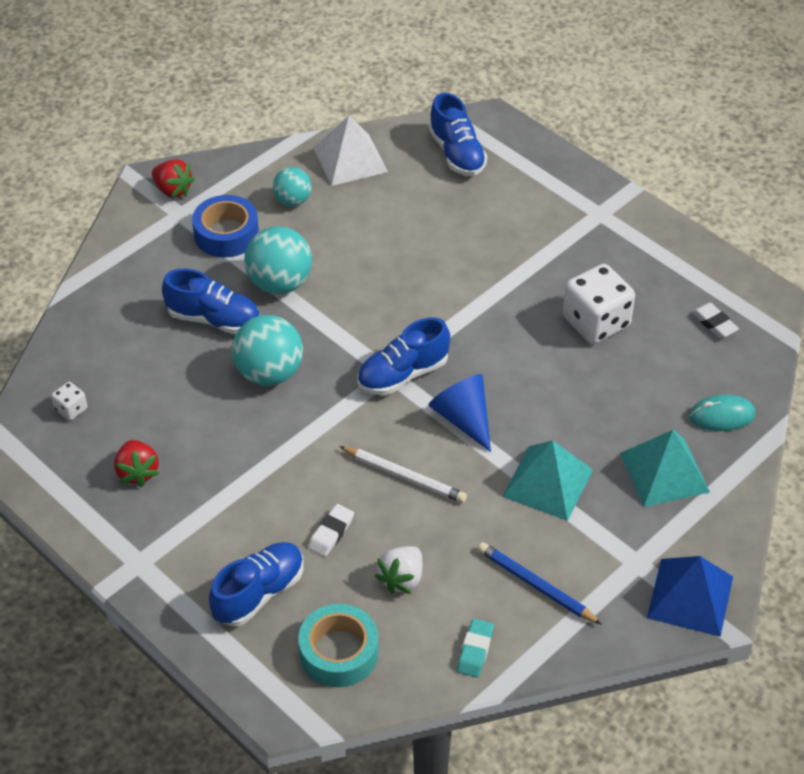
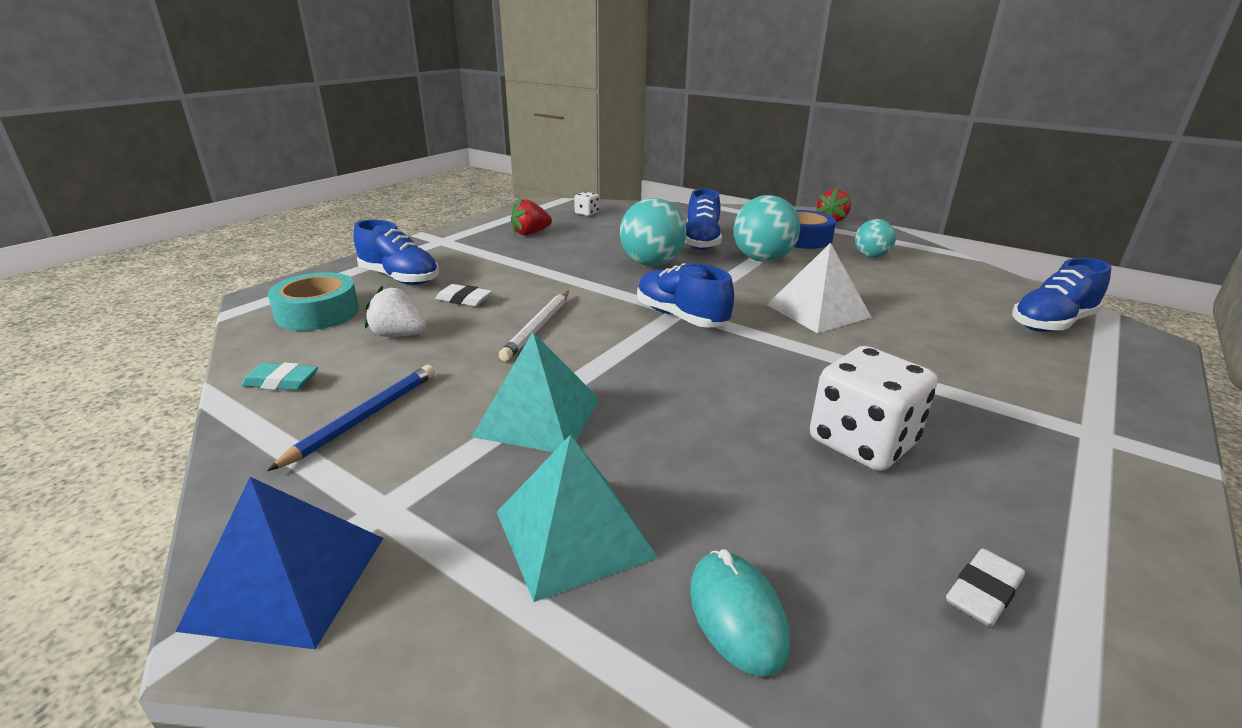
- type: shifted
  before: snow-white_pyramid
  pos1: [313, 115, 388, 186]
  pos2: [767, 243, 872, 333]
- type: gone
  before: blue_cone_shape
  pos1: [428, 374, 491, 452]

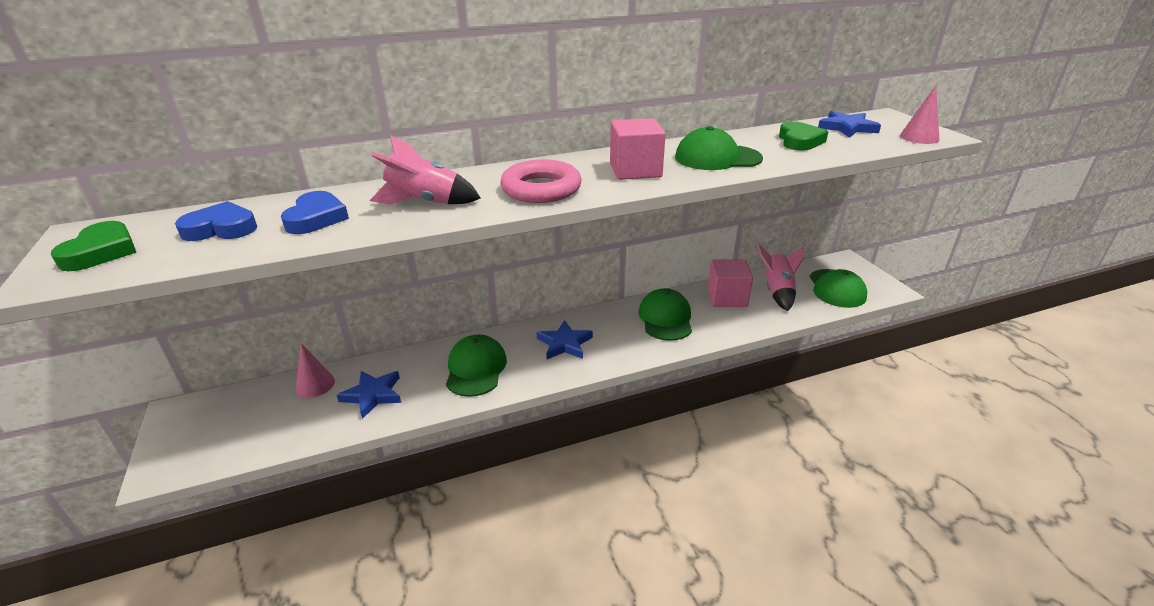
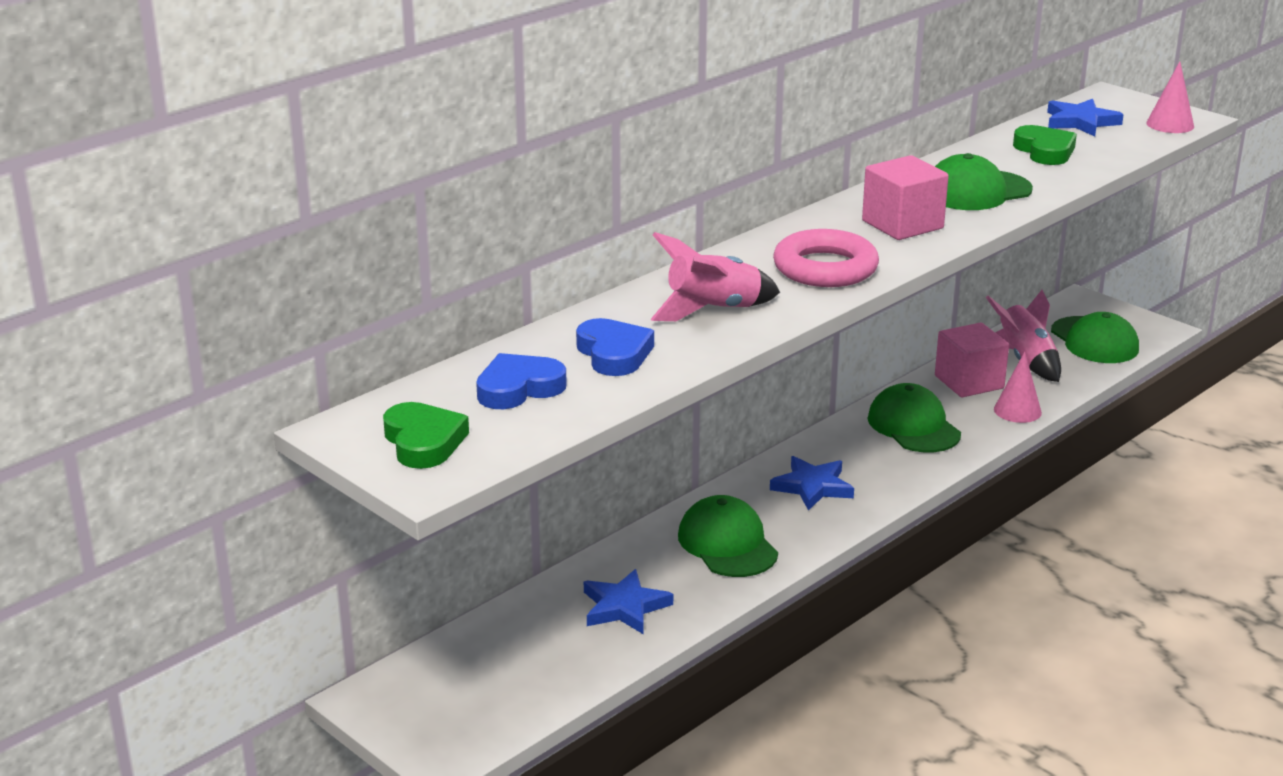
- type: shifted
  before: rose-pink_cone_shape
  pos1: [296, 343, 335, 398]
  pos2: [994, 352, 1042, 423]

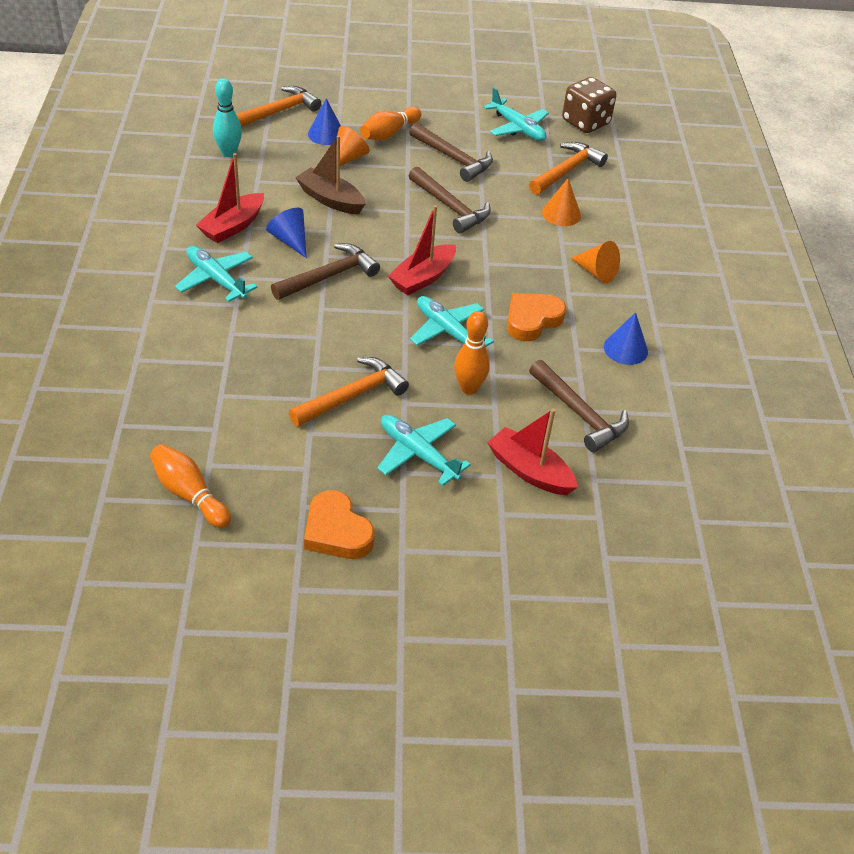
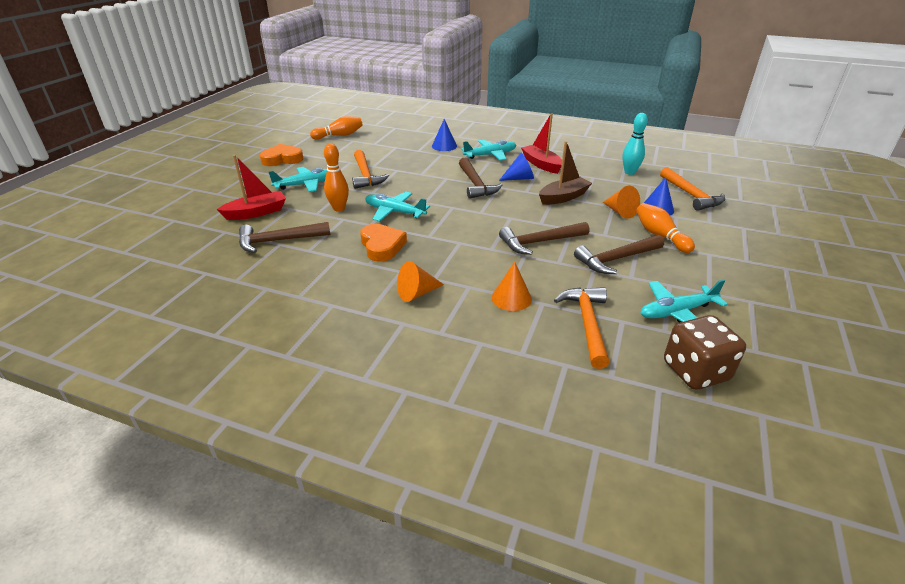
- type: rotated
  before: turquoise_aeroplane
  pos1: [410, 296, 494, 347]
  pos2: [365, 192, 430, 221]
  turn: -135
- type: shifted
  before: blue_cone_shape
  pos1: [604, 312, 648, 365]
  pos2: [432, 119, 457, 151]
- type: rotated
  before: bright_orange_hammer
  pos1: [529, 142, 608, 195]
  pos2: [554, 287, 610, 369]
  turn: -150
- type: gone
  before: scarlet_sailboat
  pos1: [388, 205, 456, 295]

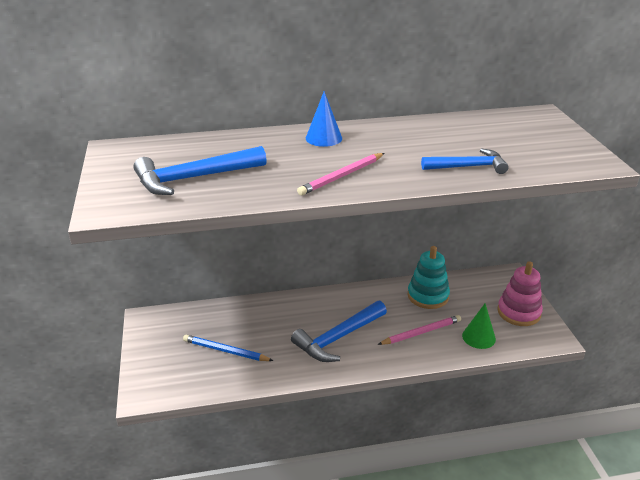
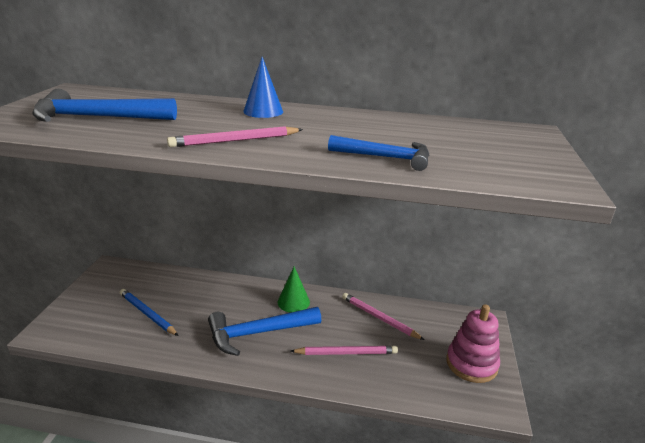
- type: shifted
  before: leaf-green_cone_shape
  pos1: [462, 303, 496, 349]
  pos2: [278, 266, 310, 313]
- type: swapped
  before: turquoise_stacking_toy
  after: rose-pink_wooden_pencil
  pos1: [408, 246, 450, 309]
  pos2: [342, 293, 424, 340]

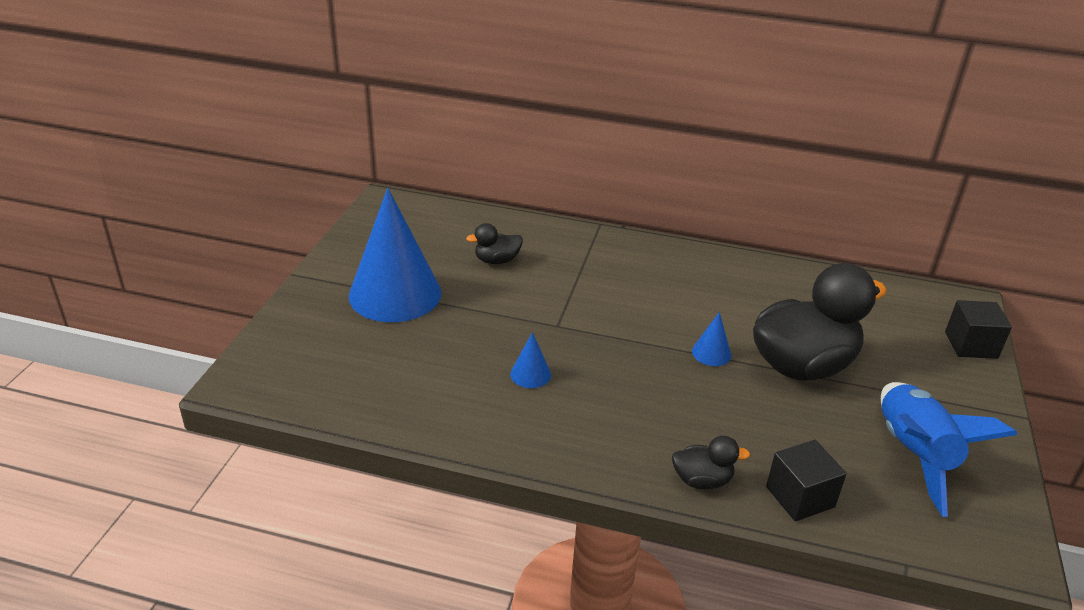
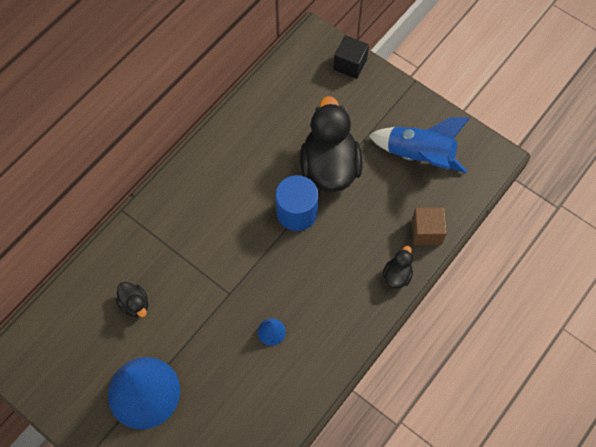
- type: rotated
  before: jet-black_rubber_duck
  pos1: [466, 223, 523, 264]
  pos2: [116, 282, 148, 317]
  turn: -45
- type: swapped
  before: blue_cone_shape
  after: blue_cylinder
  pos1: [692, 312, 731, 366]
  pos2: [275, 175, 319, 231]
- type: repainted
  before: jet-black_block
  after: brown_block
  pos1: [766, 440, 847, 521]
  pos2: [412, 207, 447, 245]

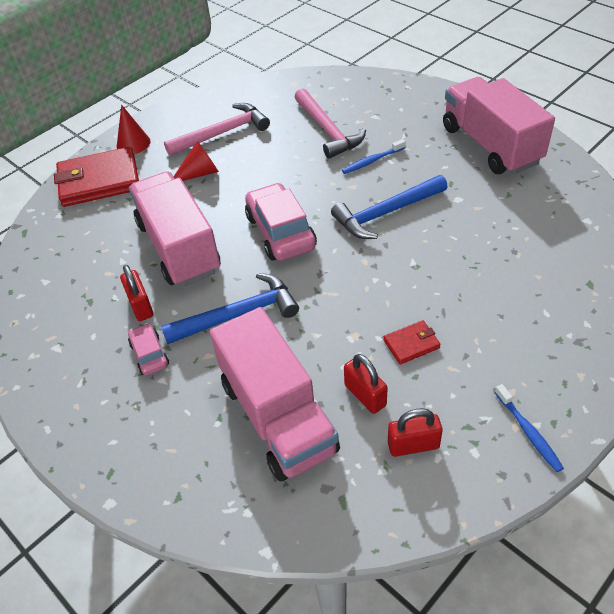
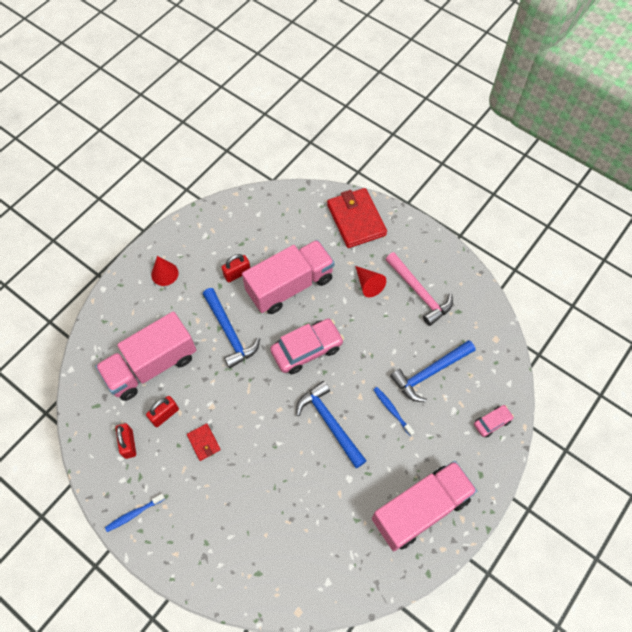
- type: shifted
  before: scarlet_cone_shape
  pos1: [117, 105, 151, 154]
  pos2: [151, 256, 178, 286]
- type: repainted
  before: rose-pink_hammer
  after: blue_hammer
  pos1: [295, 88, 366, 159]
  pos2: [390, 340, 475, 402]
- type: shifted
  before: rose-pink_toy_car
  pos1: [128, 323, 169, 376]
  pos2: [474, 405, 514, 437]

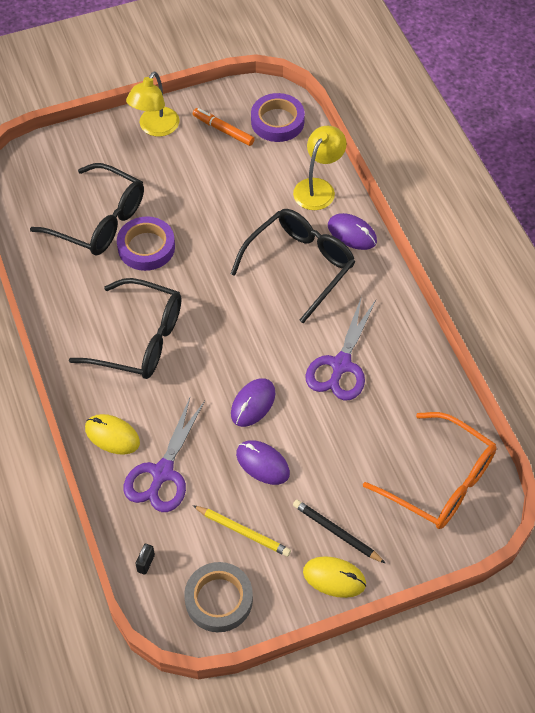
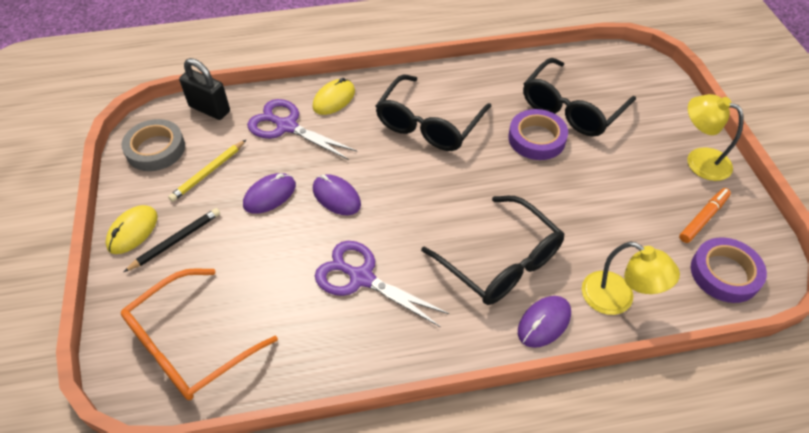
- type: scaled
  before: jet-black_padlock
  pos1: [136, 544, 155, 575]
  pos2: [179, 58, 230, 120]
  scale: 2.13

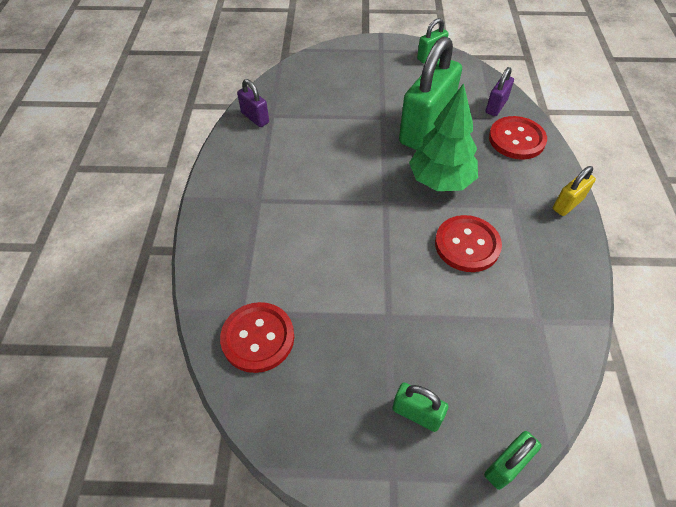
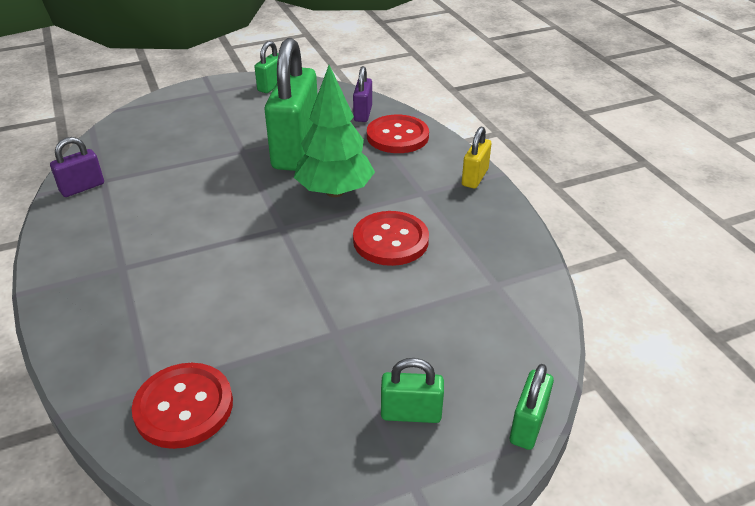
- type: rotated
  before: violet_padlock
  pos1: [237, 79, 269, 127]
  pos2: [50, 137, 104, 197]
  turn: -60

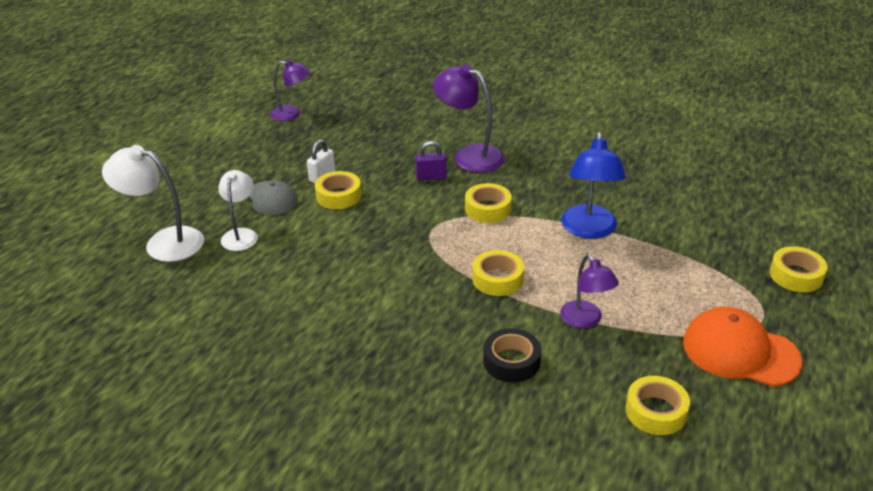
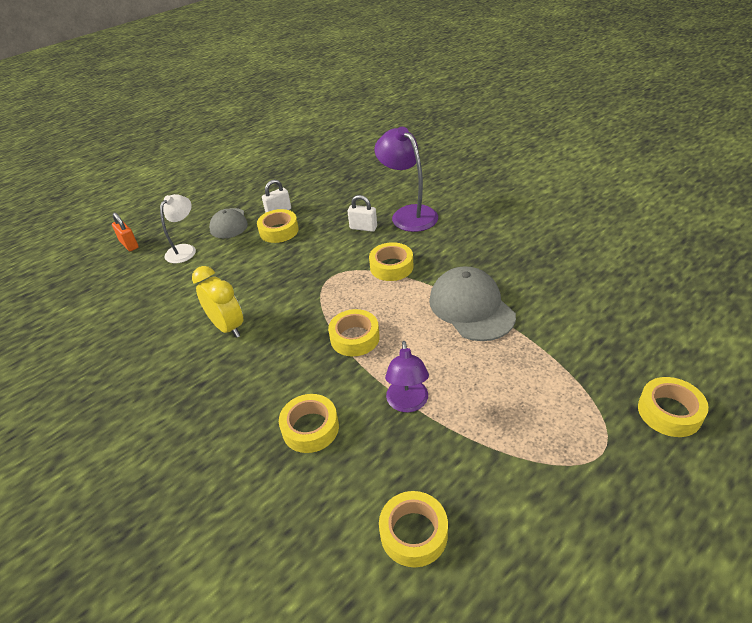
- type: swapped
  before: snow-white_desk_lamp
  after: bright_orange_padlock
  pos1: [102, 145, 204, 262]
  pos2: [112, 212, 139, 251]
- type: new
  after: golden_alarm_clock
  pos2: [192, 266, 243, 338]
- type: repainted
  before: jet-black_tape
  after: golden_tape
  pos1: [483, 328, 541, 383]
  pos2: [279, 394, 339, 453]
- type: repainted
  before: violet_padlock
  after: snow-white_padlock
  pos1: [416, 141, 447, 180]
  pos2: [347, 195, 377, 232]
- type: swapped
  before: blue_desk_lamp
  after: gray_peaked_cap
  pos1: [561, 132, 626, 239]
  pos2: [429, 266, 516, 341]
- type: gone
  before: violet_desk_lamp
  pos1: [270, 60, 310, 121]
- type: gone
  before: bright_orange_peaked_cap
  pos1: [683, 307, 803, 386]

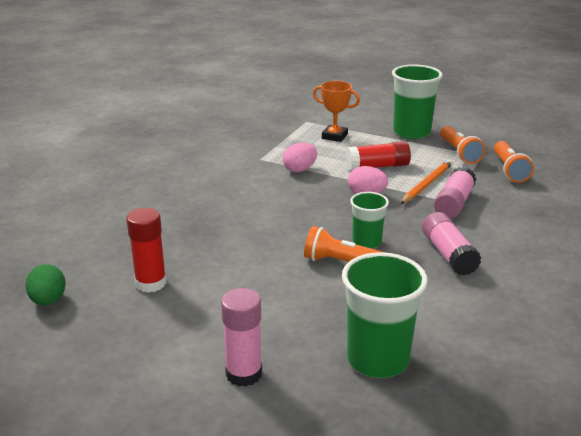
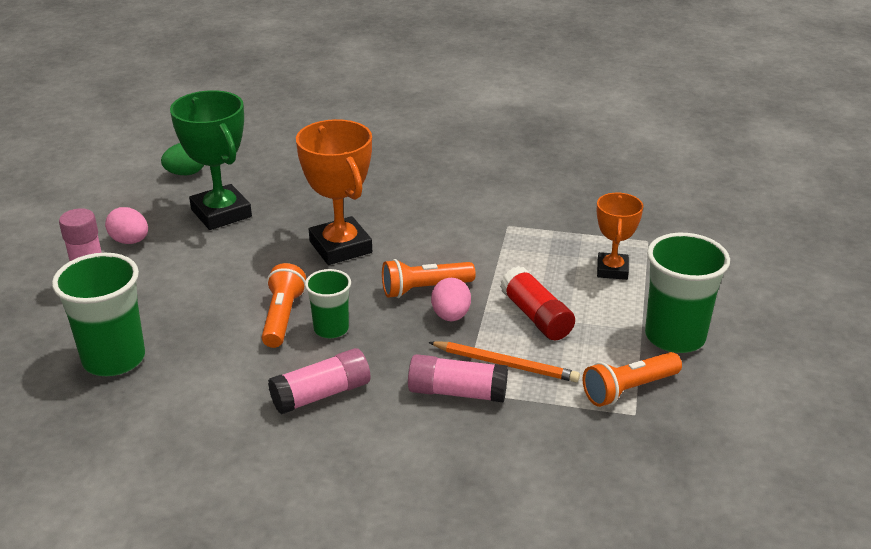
- type: shifted
  before: rose-pink_egg
  pos1: [283, 143, 317, 172]
  pos2: [105, 207, 148, 244]
- type: swapped
  before: scarlet_stick_of_glue
  after: leaf-green_trophy
  pos1: [126, 208, 167, 293]
  pos2: [170, 90, 252, 230]
- type: new
  after: bright_orange_trophy
  pos2: [296, 119, 372, 265]
- type: shifted
  before: bright_orange_pocket_torch
  pos1: [494, 141, 534, 183]
  pos2: [382, 259, 476, 298]

